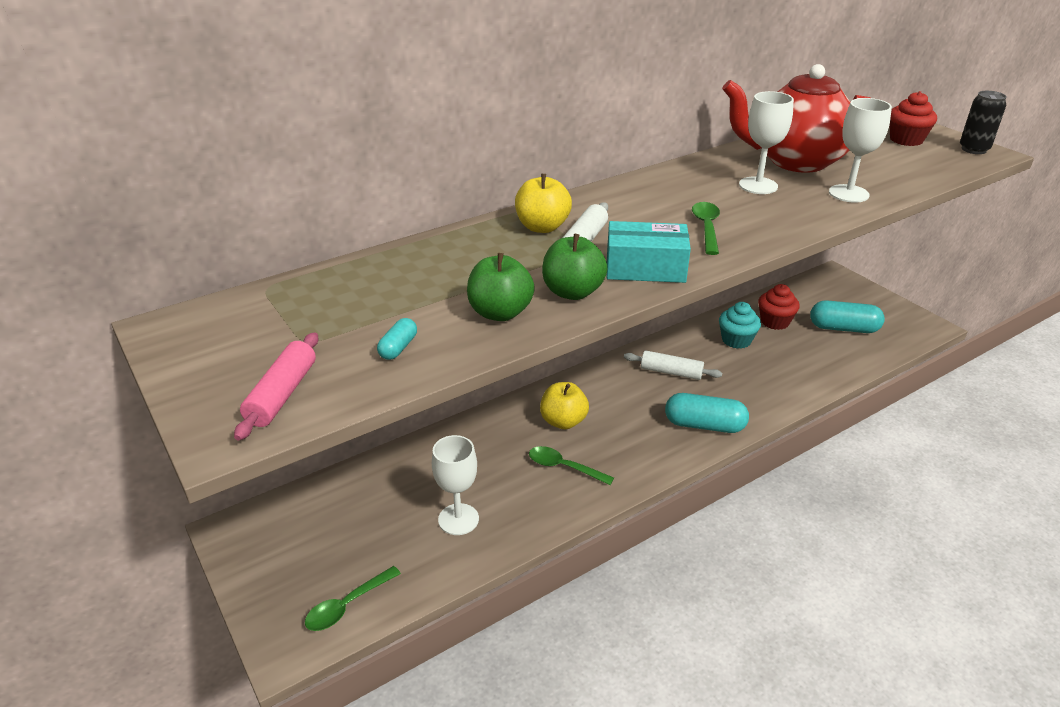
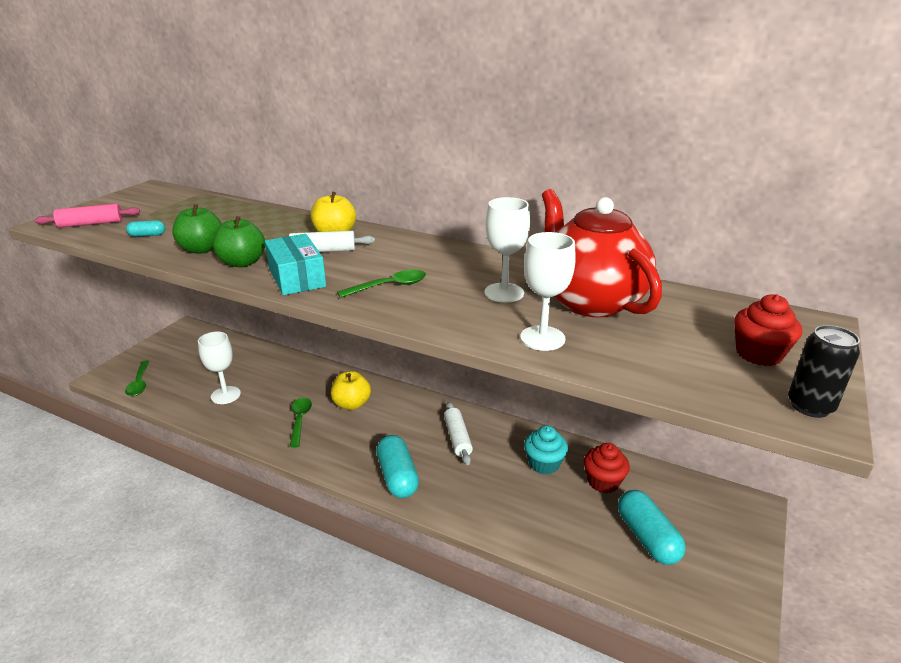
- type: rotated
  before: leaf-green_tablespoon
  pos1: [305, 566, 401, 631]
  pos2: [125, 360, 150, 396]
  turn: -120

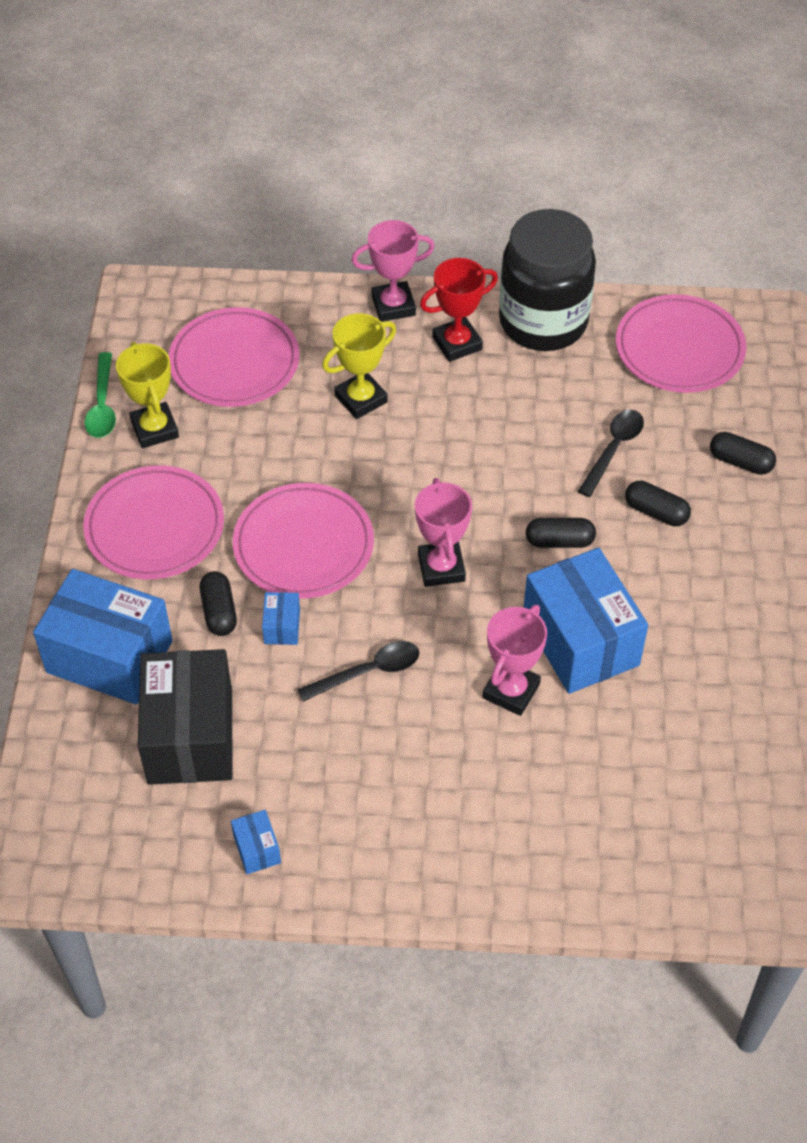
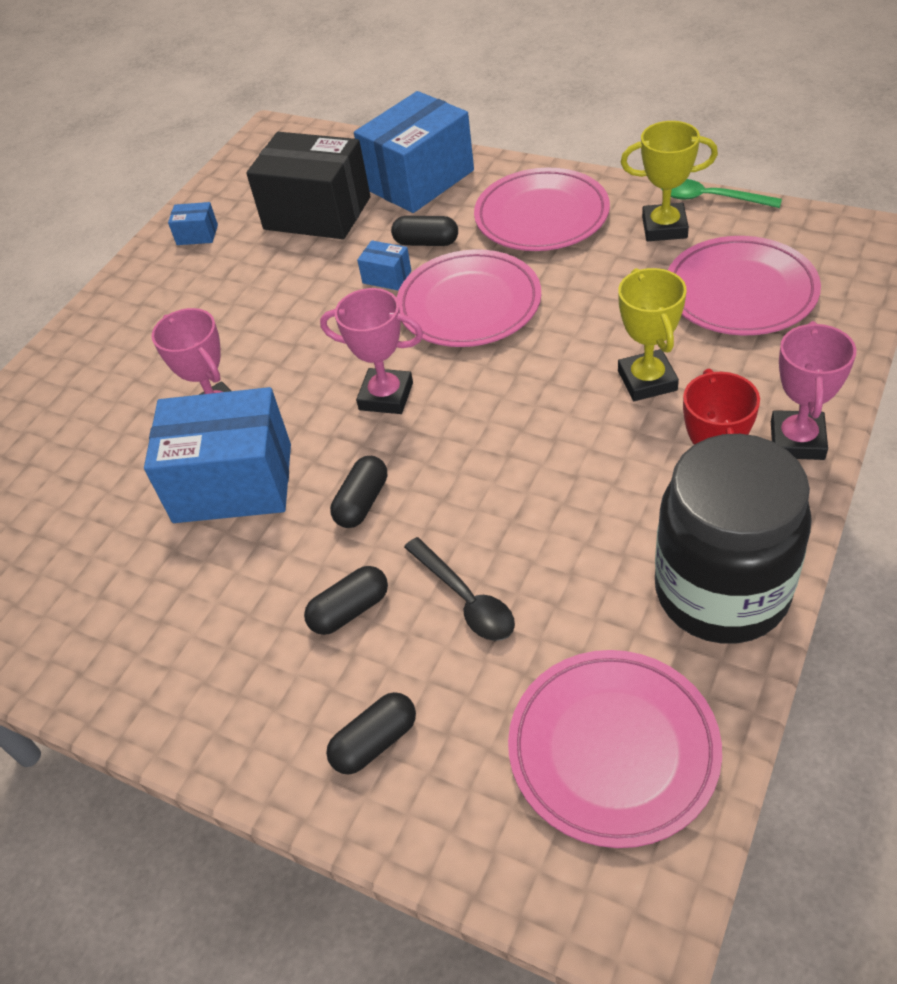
- type: gone
  before: jet-black_tablespoon
  pos1: [297, 641, 419, 701]

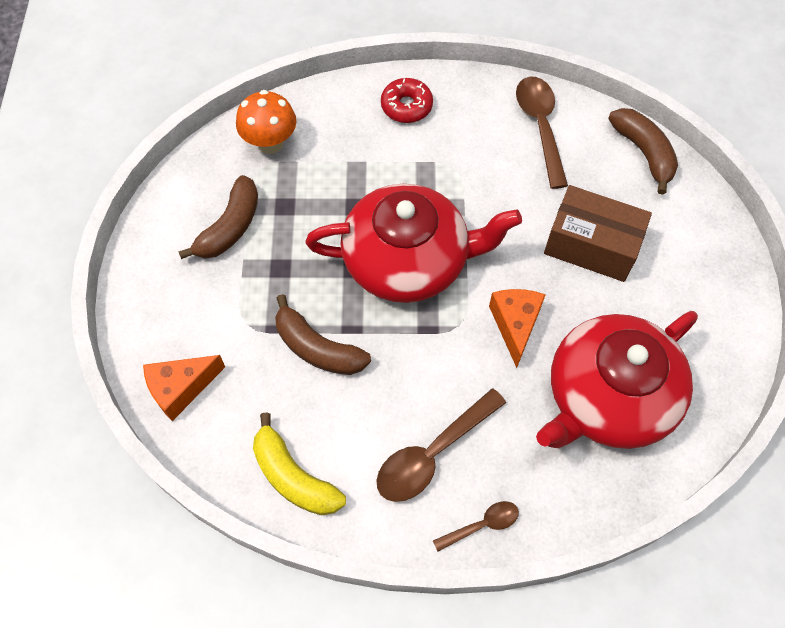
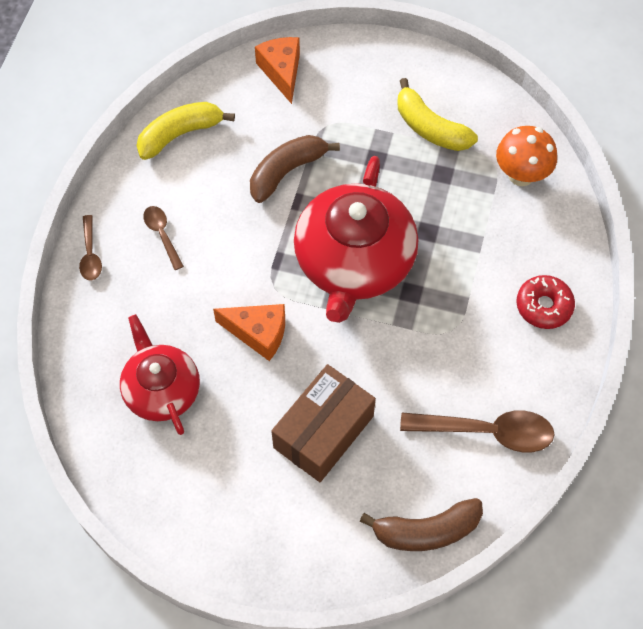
- type: scaled
  before: scarlet_china_teapot
  pos1: [536, 311, 698, 449]
  pos2: [120, 314, 200, 435]
  scale: 0.61
- type: scaled
  before: brown_tablespoon
  pos1: [376, 388, 506, 502]
  pos2: [143, 206, 184, 270]
  scale: 0.55
- type: repainted
  before: brown_toy_banana
  after: golden_toy_banana
  pos1: [178, 175, 258, 259]
  pos2: [398, 78, 478, 151]

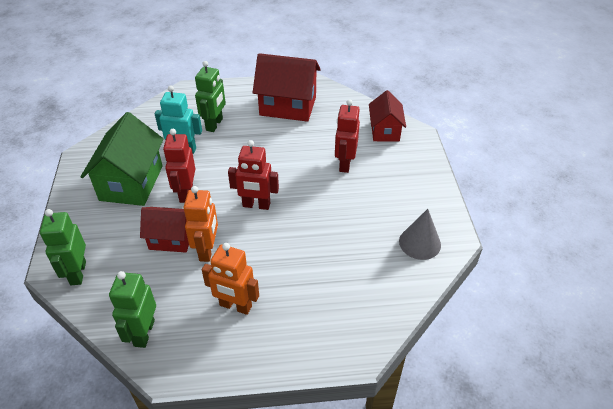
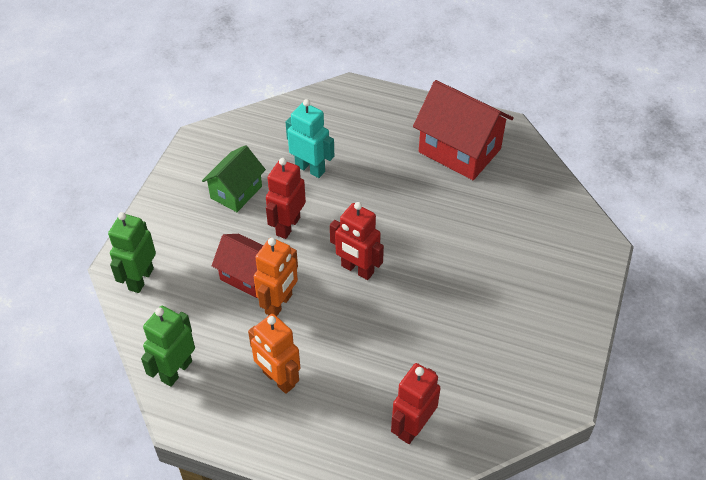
- type: scaled
  before: leaf-green_toy_house
  pos1: [81, 112, 164, 206]
  pos2: [202, 145, 266, 212]
  scale: 0.62
- type: shifted
  before: scarlet_toy_robot
  pos1: [335, 99, 360, 173]
  pos2: [391, 363, 440, 444]
- type: gone
  before: leaf-green_toy_robot
  pos1: [195, 61, 226, 132]
- type: gone
  before: scarlet_toy_house
  pos1: [369, 90, 406, 141]
- type: gone
  before: gray_cone_shape
  pos1: [399, 209, 441, 260]

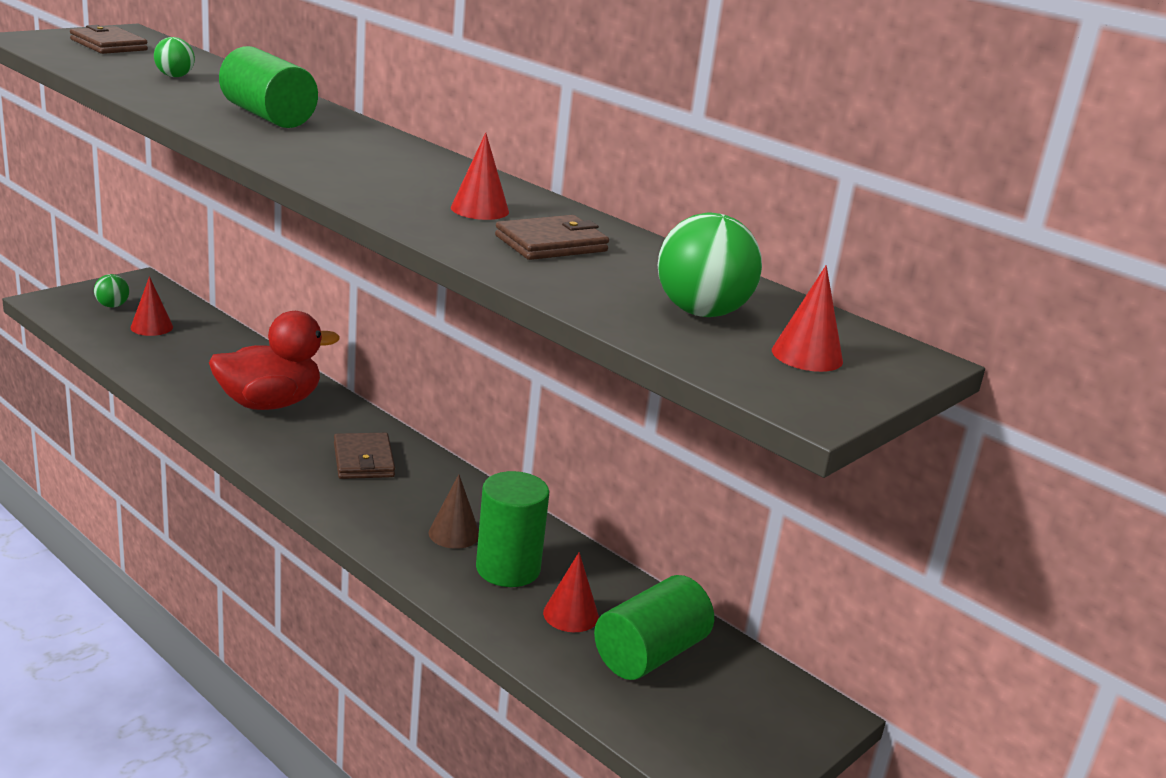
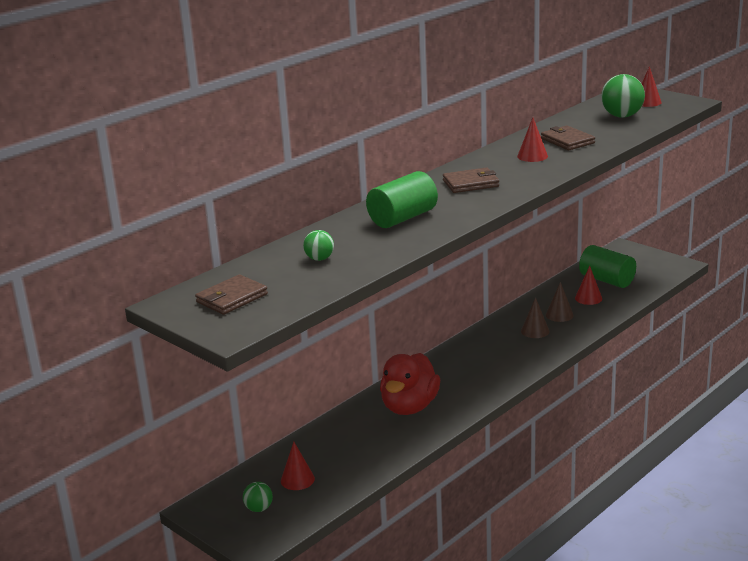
- type: rotated
  before: scarlet_rubber_duck
  pos1: [209, 311, 340, 410]
  pos2: [380, 353, 440, 415]
  turn: -135
- type: shifted
  before: brown_card_wallet
  pos1: [334, 433, 395, 479]
  pos2: [443, 167, 499, 193]
- type: swapped
  before: leaf-green_cylinder
  after: brown_cone_shape
  pos1: [476, 471, 549, 587]
  pos2: [546, 282, 574, 322]

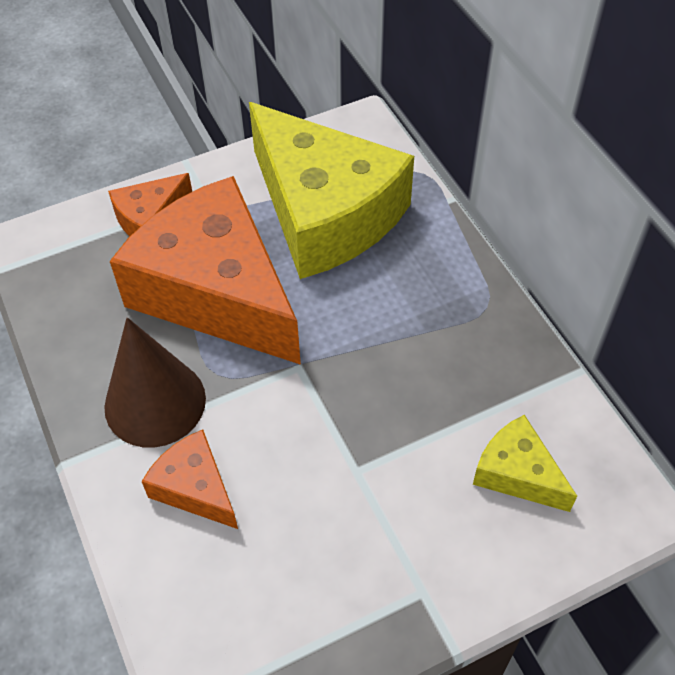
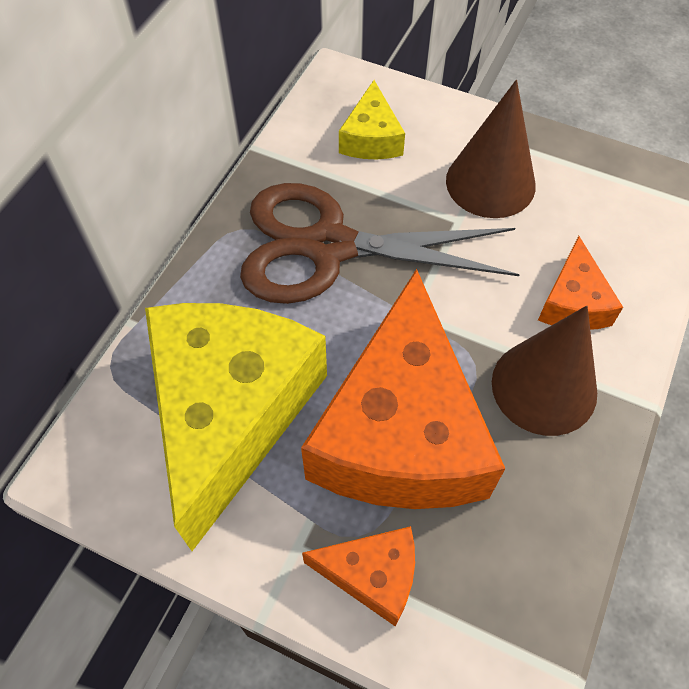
- type: new
  after: brown_scissors
  pos2: [240, 183, 520, 304]
- type: new
  after: brown_cone_shape
  pos2: [446, 80, 536, 218]

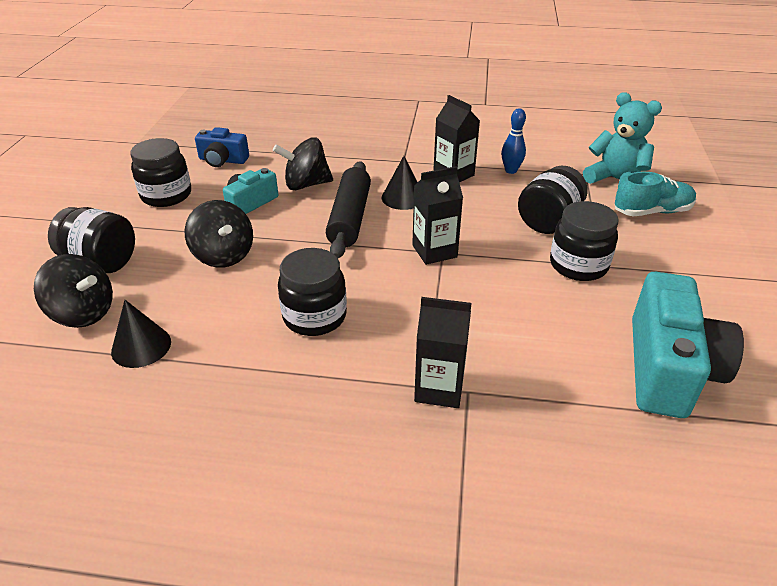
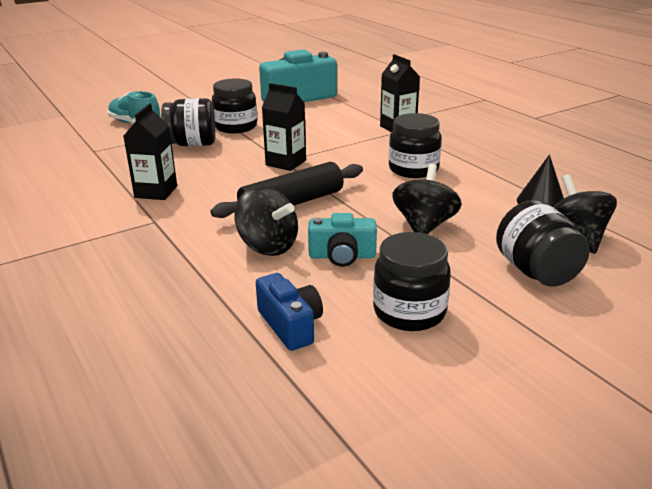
- type: gone
  before: jet-black_cone_shape
  pos1: [382, 156, 418, 210]
- type: gone
  before: blue_bowling_pin
  pos1: [501, 108, 526, 174]
- type: gone
  before: turquoise_teddy
  pos1: [583, 92, 662, 187]

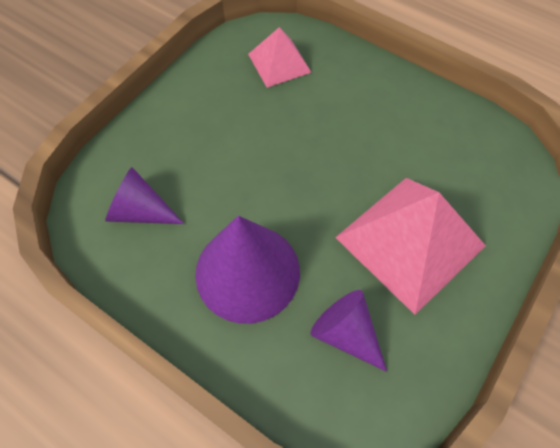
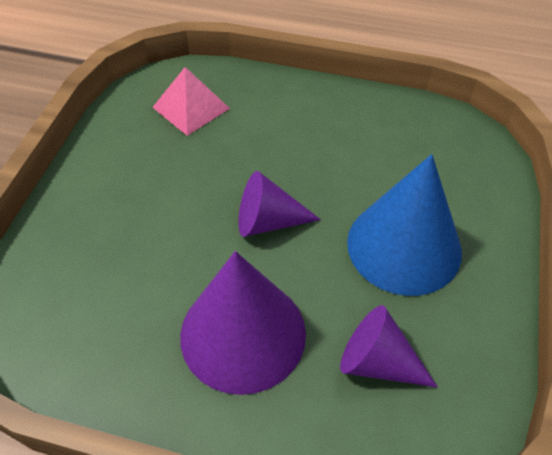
- type: shifted
  before: violet_cone_shape
  pos1: [105, 167, 184, 224]
  pos2: [239, 171, 321, 237]
- type: swapped
  before: rose-pink_pyramid
  after: blue_cone_shape
  pos1: [335, 178, 486, 315]
  pos2: [347, 154, 462, 296]

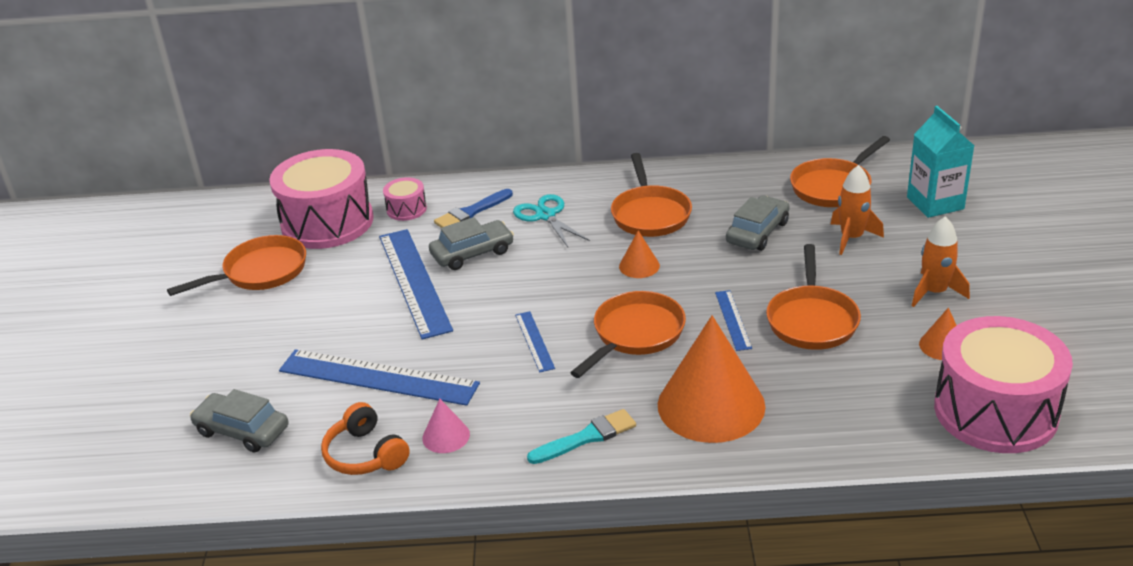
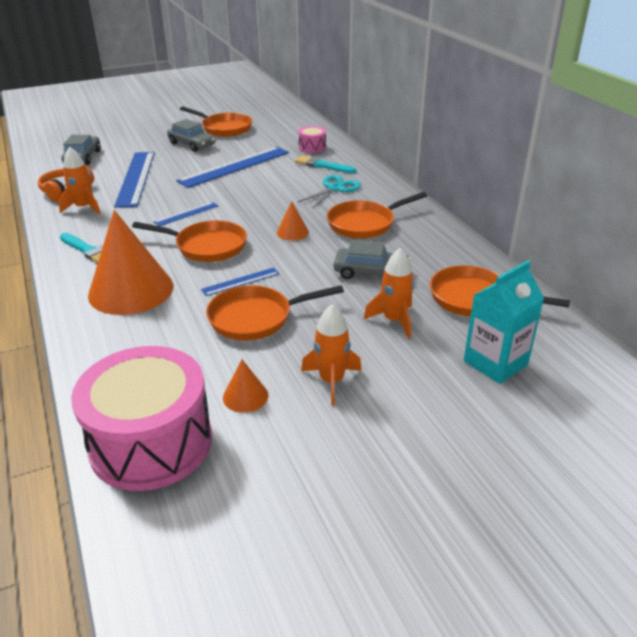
- type: swapped
  before: rose-pink_cone_shape
  after: bright_orange_rocket
  pos1: [422, 399, 470, 453]
  pos2: [59, 147, 101, 215]
- type: shifted
  before: gray_toy_car
  pos1: [429, 217, 514, 270]
  pos2: [167, 119, 215, 152]
- type: repainted
  before: blue_paint_brush
  after: turquoise_paint_brush
  pos1: [434, 189, 513, 228]
  pos2: [295, 155, 356, 173]
- type: gone
  before: rose-pink_snare_drum
  pos1: [269, 149, 374, 249]

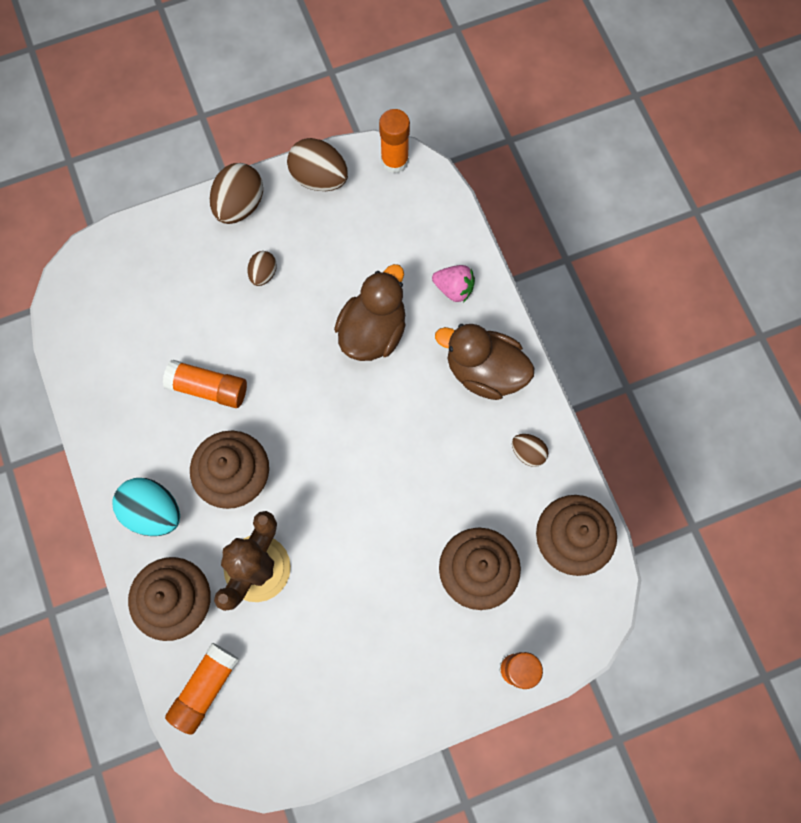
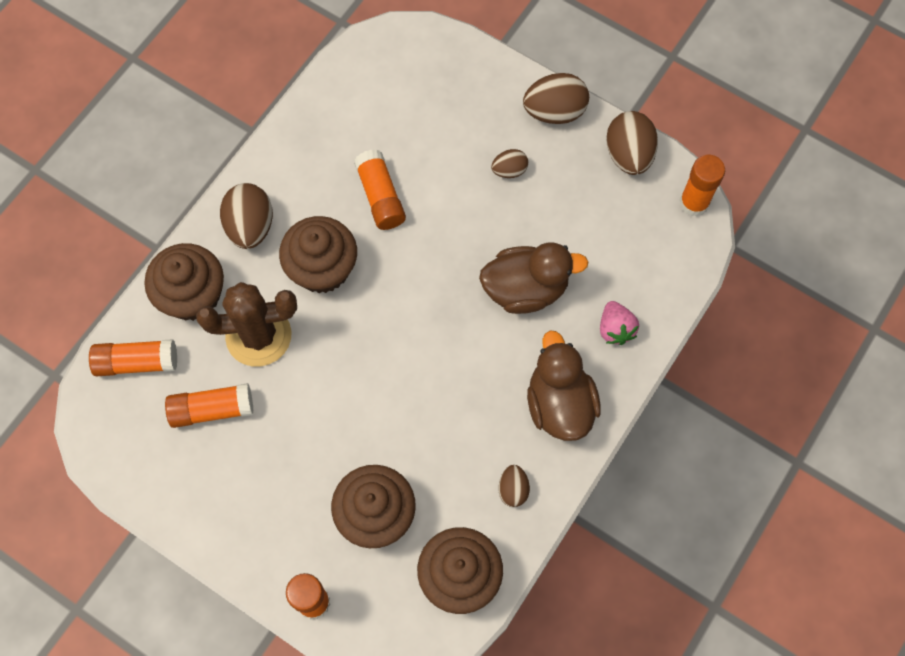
- type: new
  after: bright_orange_stick_of_glue
  pos2: [165, 383, 253, 428]
- type: repainted
  before: turquoise_egg
  after: brown_egg
  pos1: [112, 478, 180, 536]
  pos2: [220, 183, 273, 249]

